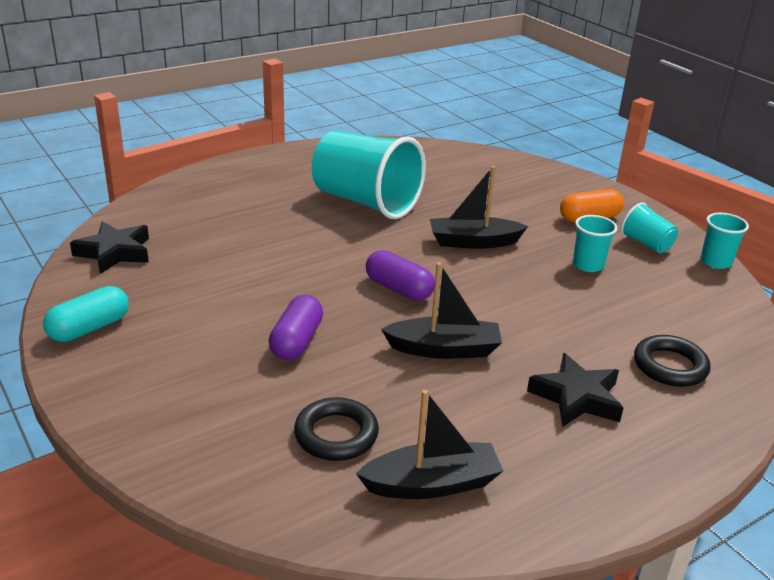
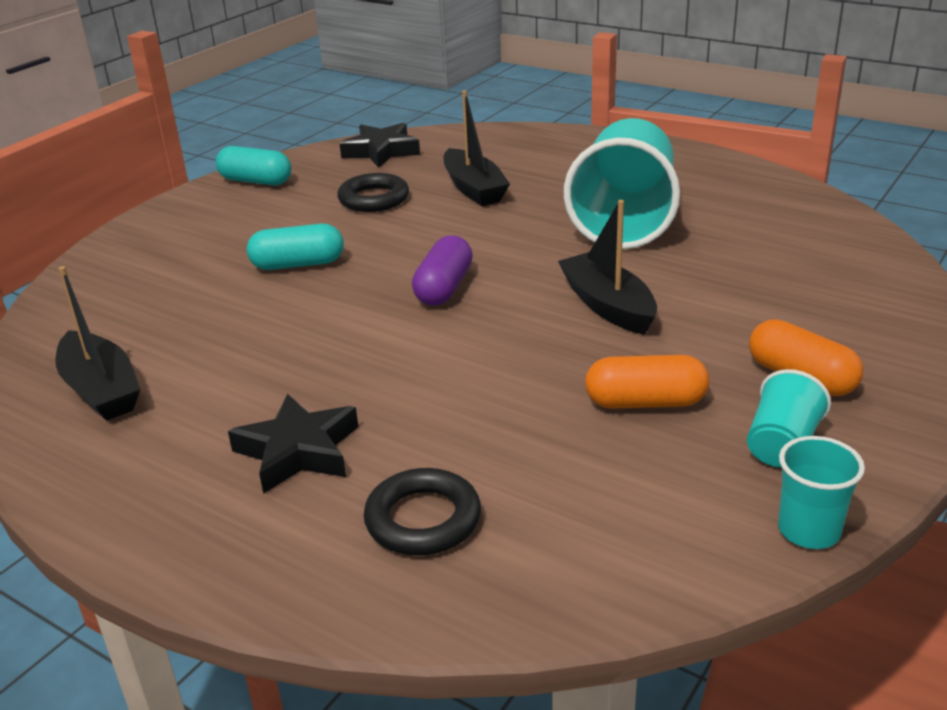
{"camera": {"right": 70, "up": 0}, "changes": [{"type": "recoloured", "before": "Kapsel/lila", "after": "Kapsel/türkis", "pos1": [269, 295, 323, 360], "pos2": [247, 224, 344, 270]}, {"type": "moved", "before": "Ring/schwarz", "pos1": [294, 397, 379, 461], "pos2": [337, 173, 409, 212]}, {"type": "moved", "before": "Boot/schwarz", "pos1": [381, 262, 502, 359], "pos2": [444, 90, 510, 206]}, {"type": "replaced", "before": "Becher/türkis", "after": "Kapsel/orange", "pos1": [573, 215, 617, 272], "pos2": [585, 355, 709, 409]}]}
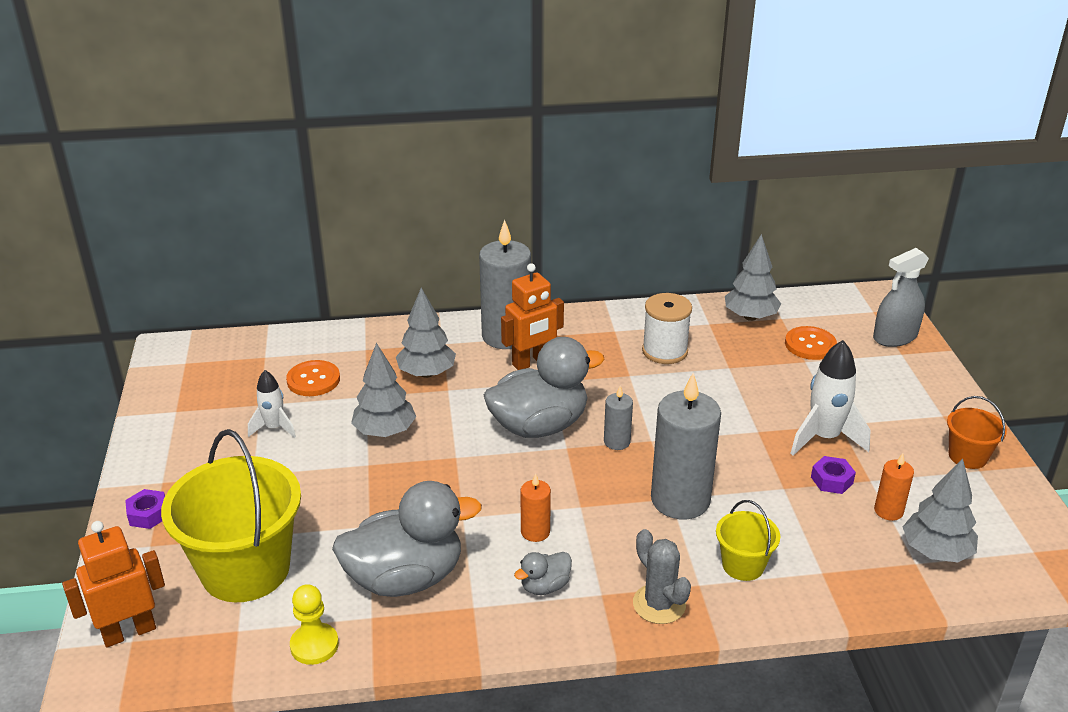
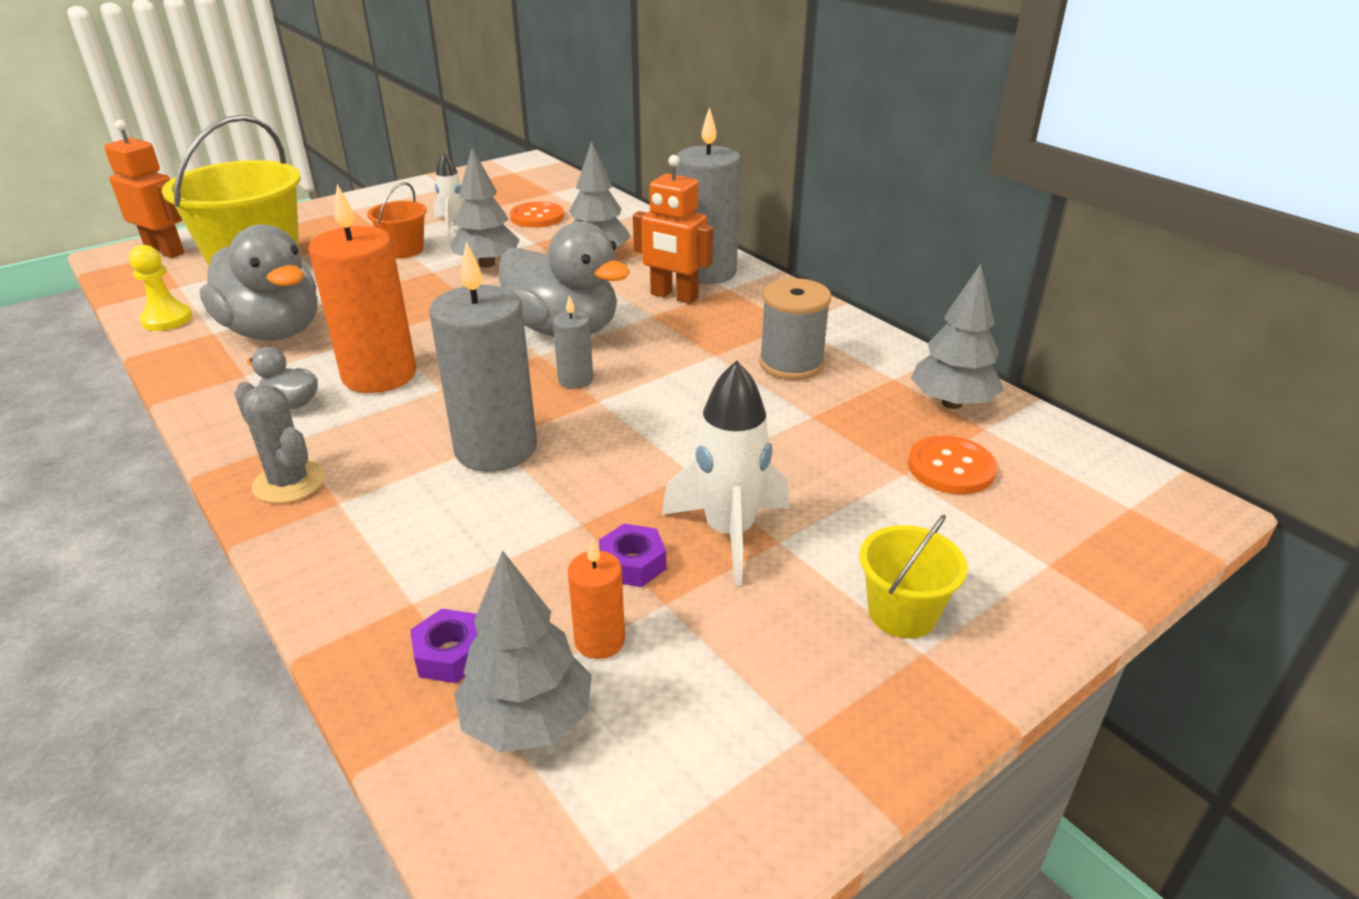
{"camera": {"right": 60, "up": 0}, "changes": [{"type": "turned", "before": "Kaktus/grau", "pos1": [633, 529, 691, 624], "pos2": [235, 382, 325, 504], "turn": -75}, {"type": "resized", "before": "Kerze/orange", "pos1": [520, 473, 551, 542], "pos2": [308, 184, 416, 393], "scale": 2.09}, {"type": "moved", "before": "Eimer/orange", "pos1": [947, 396, 1007, 469], "pos2": [367, 182, 427, 258]}, {"type": "moved", "before": "Sechskantmutter/lila", "pos1": [125, 489, 165, 529], "pos2": [410, 609, 477, 683]}, {"type": "recoloured", "before": "Garnrolle/weiß", "after": "Garnrolle/grau", "pos1": [642, 293, 692, 364], "pos2": [759, 278, 832, 380]}, {"type": "moved", "before": "Eimer/gelb", "pos1": [716, 500, 780, 581], "pos2": [859, 515, 968, 638]}, {"type": "removed", "before": "Sprühflasche/grau", "pos1": [873, 248, 929, 347]}]}
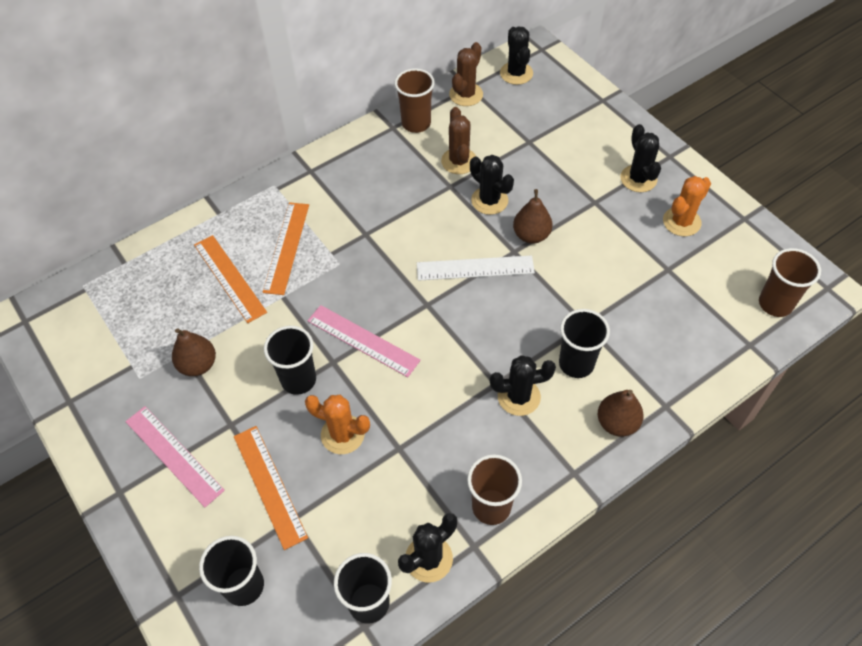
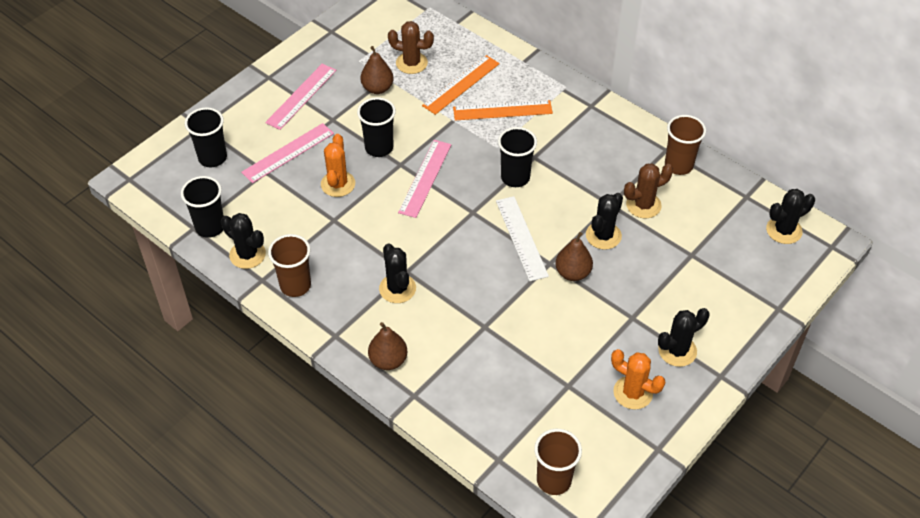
{"camera": {"right": 75, "up": -5}, "changes": [{"type": "recoloured", "before": "Lineal/orange", "after": "Lineal/rosa", "pos1": [234, 426, 308, 550], "pos2": [241, 123, 334, 183]}, {"type": "moved", "before": "Kaktus/braun", "pos1": [449, 42, 483, 106], "pos2": [388, 21, 434, 74]}, {"type": "moved", "before": "Becher/schwarz", "pos1": [559, 309, 610, 378], "pos2": [498, 127, 537, 187]}]}
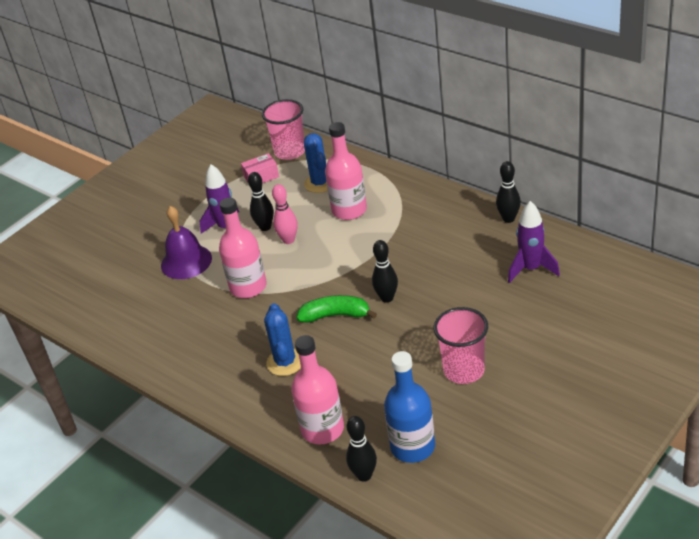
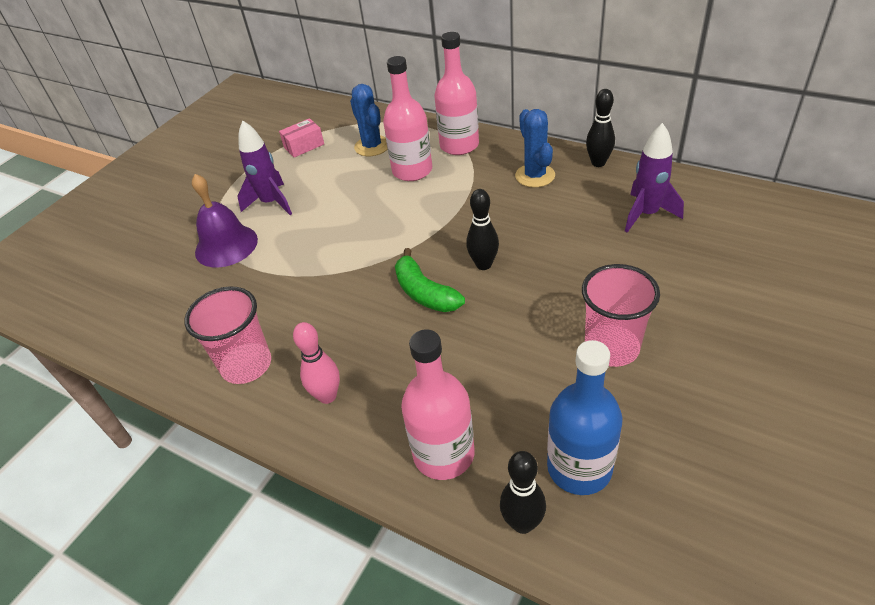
{"camera": {"right": -10, "up": 5}, "changes": [{"type": "moved", "before": "Becher/rosa", "pos1": [262, 99, 305, 160], "pos2": [184, 286, 271, 384]}, {"type": "moved", "before": "Bowlingkegel/rosa", "pos1": [272, 184, 298, 244], "pos2": [293, 322, 340, 404]}, {"type": "turned", "before": "Banane/grün", "pos1": [296, 295, 377, 323], "pos2": [395, 248, 465, 312], "turn": -120}, {"type": "moved", "before": "Flasche/rosa", "pos1": [219, 198, 267, 298], "pos2": [434, 32, 479, 155]}, {"type": "moved", "before": "Kaktus/blau", "pos1": [264, 303, 301, 376], "pos2": [515, 109, 555, 187]}, {"type": "removed", "before": "Bowlingkegel/schwarz", "pos1": [248, 172, 274, 231]}]}
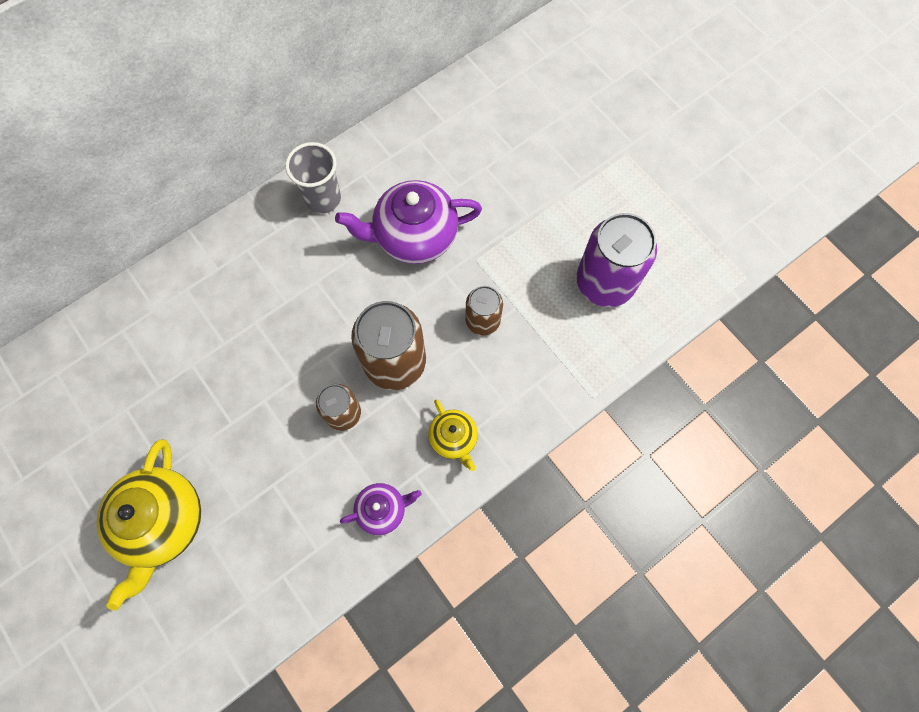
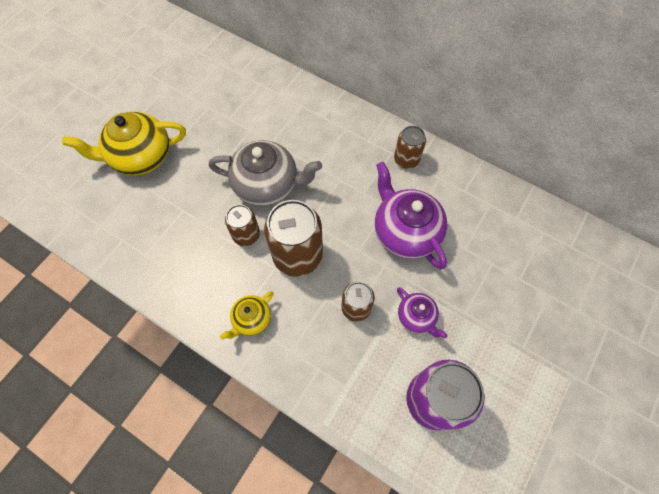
{"camera": {"right": 70, "up": -5}, "changes": [{"type": "added", "after": "Teekanne/grau", "pos2": [209, 140, 322, 206]}, {"type": "replaced", "before": "Becher/grau", "after": "Dose/braun", "pos1": [285, 142, 341, 214], "pos2": [394, 126, 426, 169]}, {"type": "moved", "before": "Teekanne/lila", "pos1": [340, 483, 422, 535], "pos2": [397, 288, 448, 338]}]}
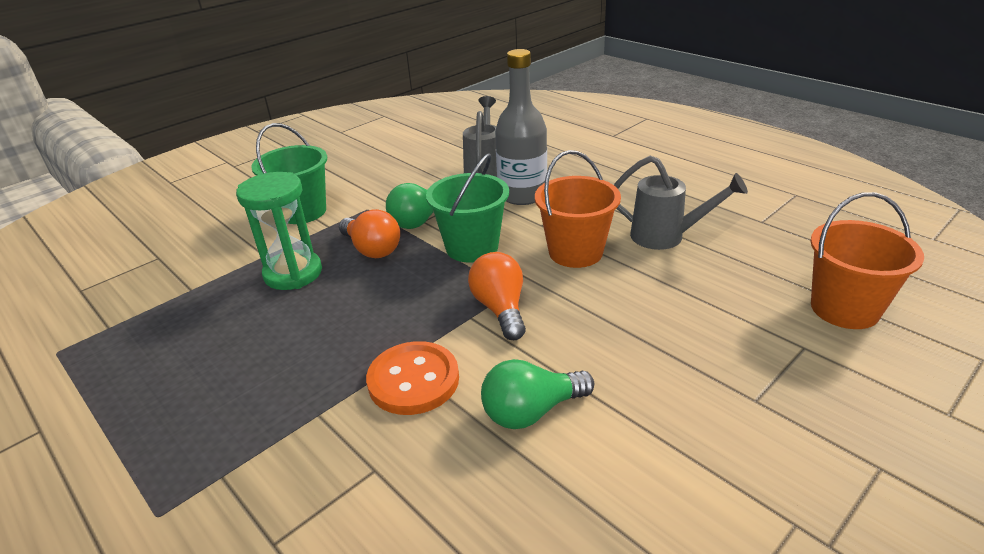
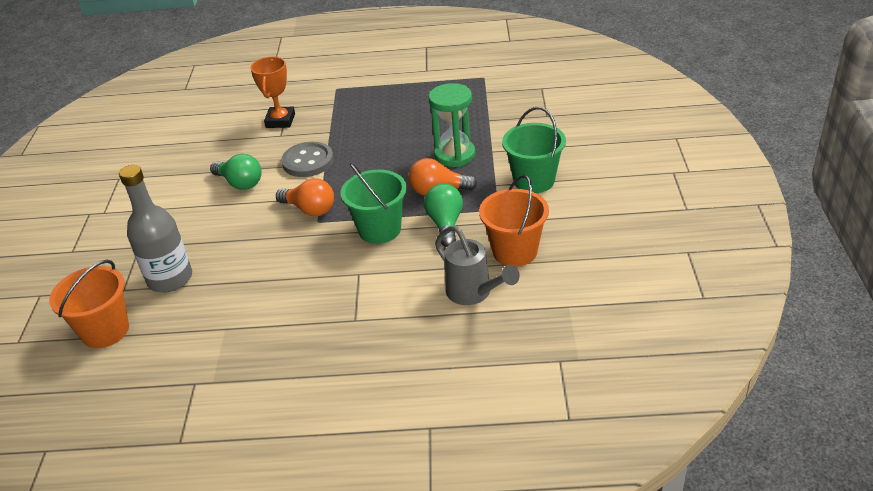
{"camera": {"right": 135, "up": 5}, "changes": [{"type": "moved", "before": "Flasche/grau", "pos1": [495, 49, 547, 205], "pos2": [119, 165, 192, 292]}, {"type": "turned", "before": "Glühbirne/grün", "pos1": [481, 359, 594, 429], "pos2": [210, 154, 262, 190], "turn": 105}, {"type": "added", "after": "Pokal/orange", "pos2": [250, 57, 295, 128]}, {"type": "recoloured", "before": "Knopf/orange", "after": "Knopf/grau", "pos1": [366, 341, 459, 415], "pos2": [281, 142, 334, 177]}, {"type": "moved", "before": "Eimer/orange", "pos1": [535, 150, 621, 268], "pos2": [479, 175, 549, 267]}, {"type": "removed", "before": "Gießkanne/grau", "pos1": [614, 156, 748, 250]}]}
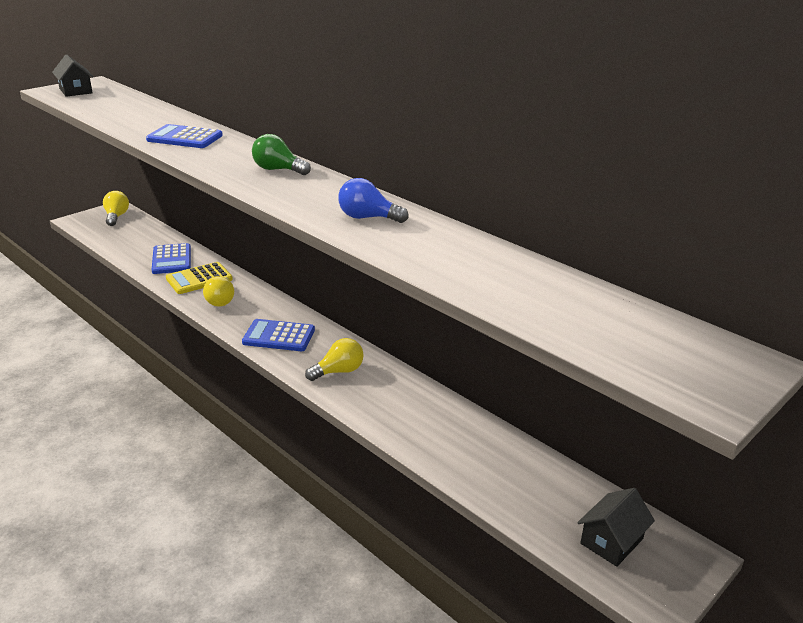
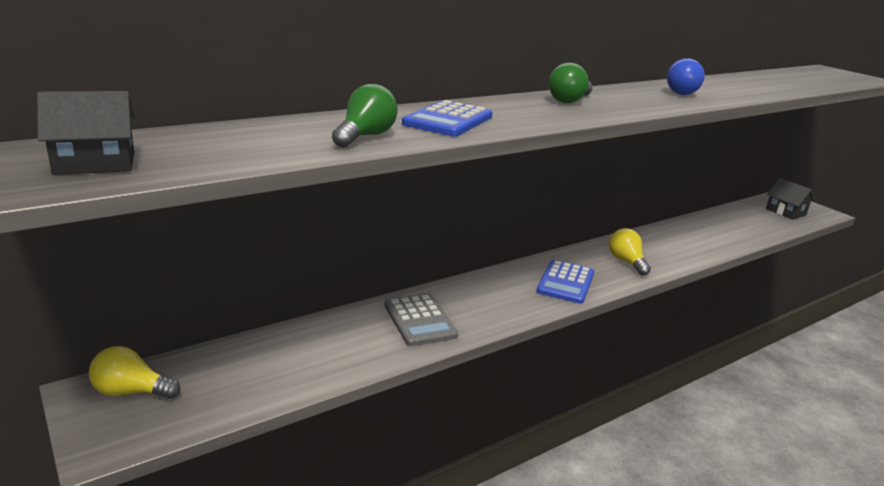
{"camera": {"right": -80, "up": -5}, "changes": [{"type": "added", "after": "Glühbirne/grün", "pos2": [332, 84, 398, 147]}, {"type": "recoloured", "before": "Taschenrechner/gelb", "after": "Taschenrechner/grau", "pos1": [166, 262, 233, 294], "pos2": [384, 293, 458, 346]}, {"type": "removed", "before": "Taschenrechner/blau", "pos1": [151, 243, 191, 274]}, {"type": "removed", "before": "Glühbirne/gelb", "pos1": [203, 276, 234, 307]}]}
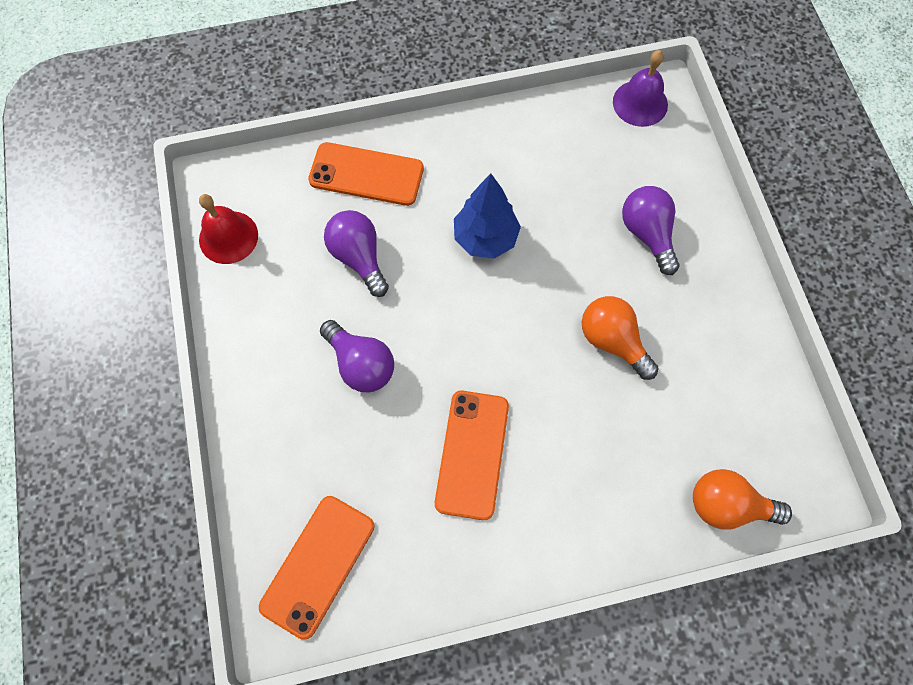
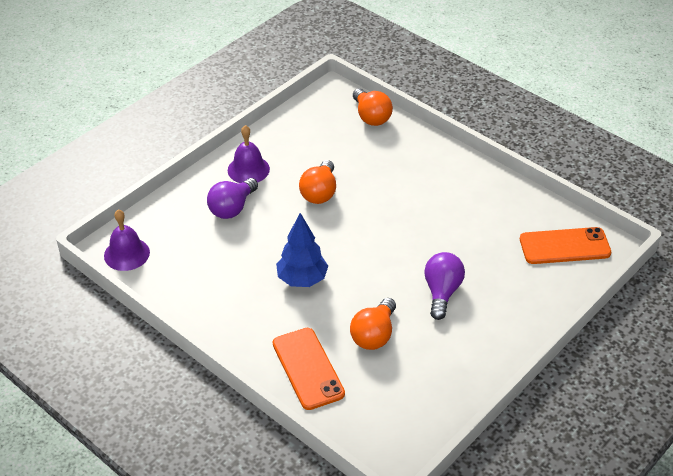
{"camera": {"right": -125, "up": -25}, "changes": [{"type": "added", "after": "Glocke/lila", "pos2": [228, 125, 270, 183]}, {"type": "recoloured", "before": "Glühbirne/lila", "after": "Glühbirne/orange", "pos1": [324, 210, 389, 297], "pos2": [350, 298, 396, 350]}, {"type": "removed", "before": "Glocke/rot", "pos1": [199, 194, 258, 264]}, {"type": "removed", "before": "Handy/orange", "pos1": [435, 391, 509, 520]}]}
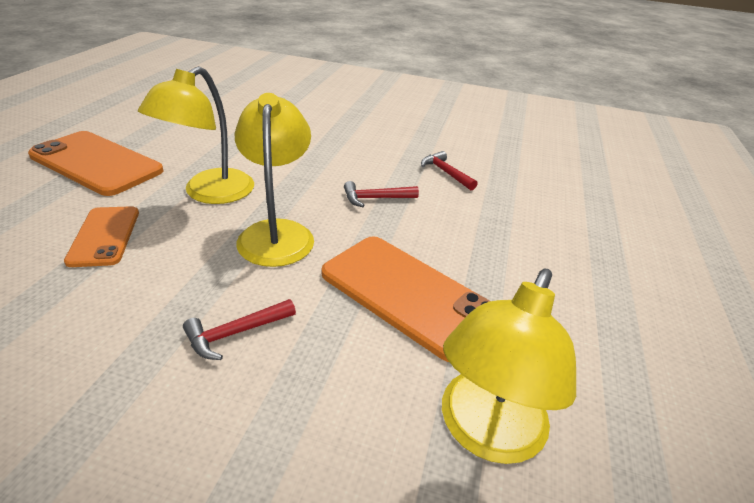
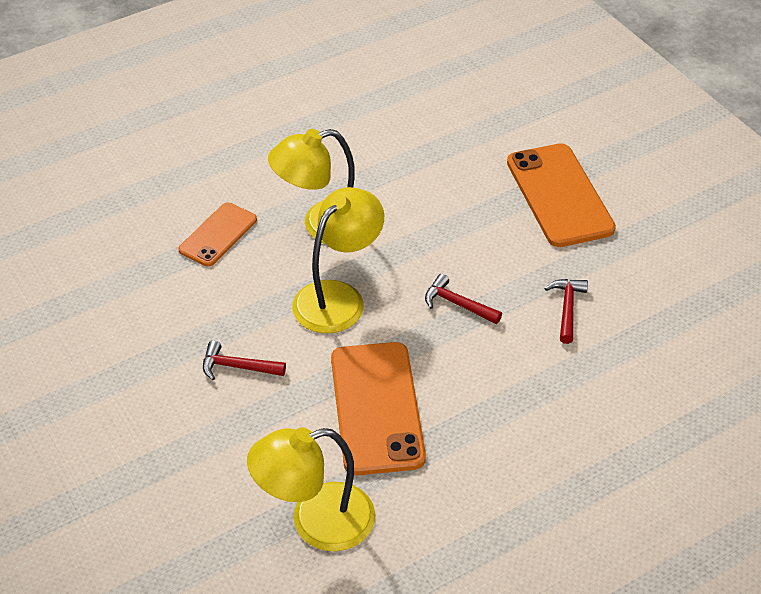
{"camera": {"right": 45, "up": 10}, "changes": [{"type": "moved", "before": "Handy/orange", "pos1": [28, 131, 163, 196], "pos2": [507, 143, 616, 247]}]}
